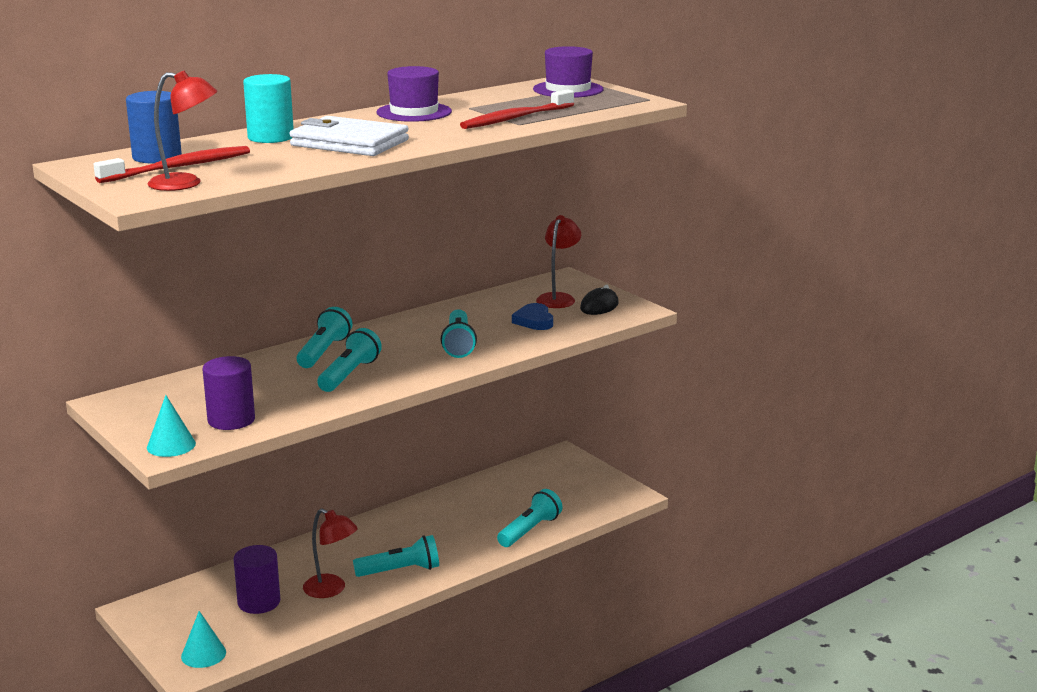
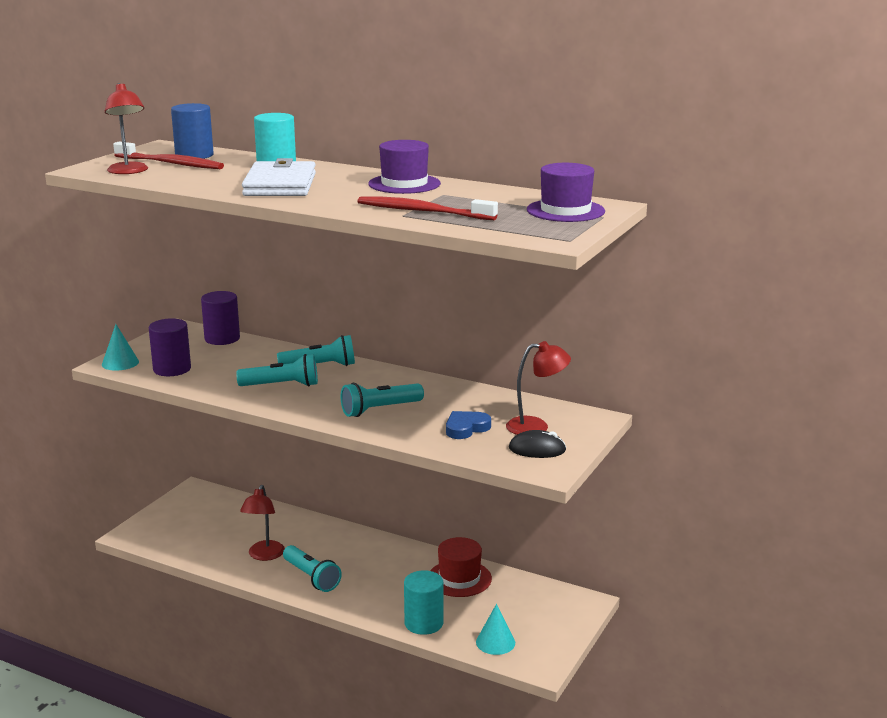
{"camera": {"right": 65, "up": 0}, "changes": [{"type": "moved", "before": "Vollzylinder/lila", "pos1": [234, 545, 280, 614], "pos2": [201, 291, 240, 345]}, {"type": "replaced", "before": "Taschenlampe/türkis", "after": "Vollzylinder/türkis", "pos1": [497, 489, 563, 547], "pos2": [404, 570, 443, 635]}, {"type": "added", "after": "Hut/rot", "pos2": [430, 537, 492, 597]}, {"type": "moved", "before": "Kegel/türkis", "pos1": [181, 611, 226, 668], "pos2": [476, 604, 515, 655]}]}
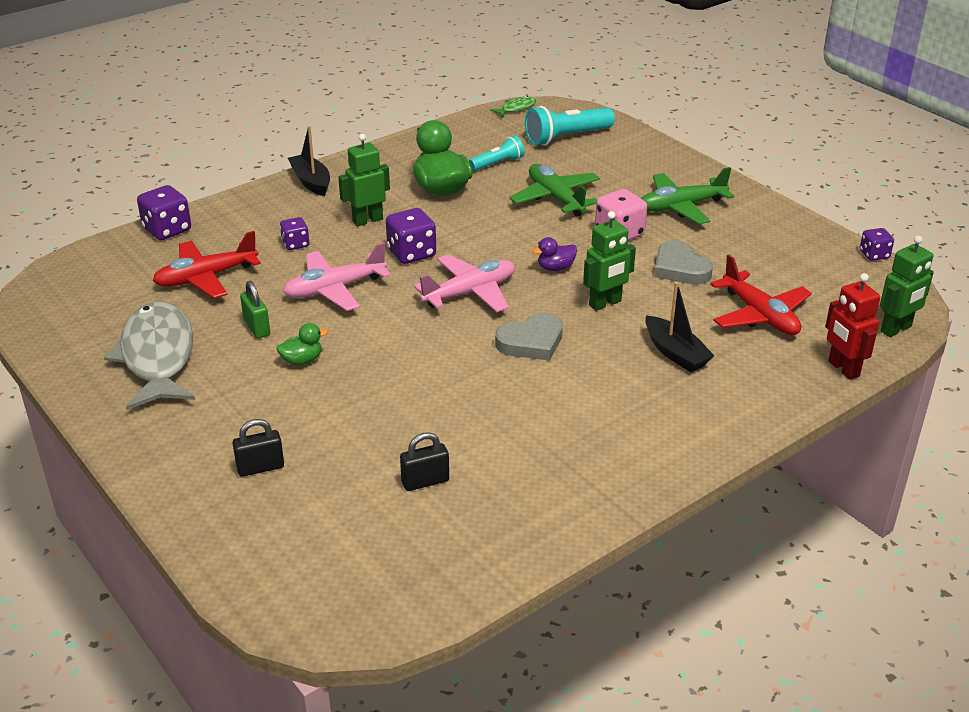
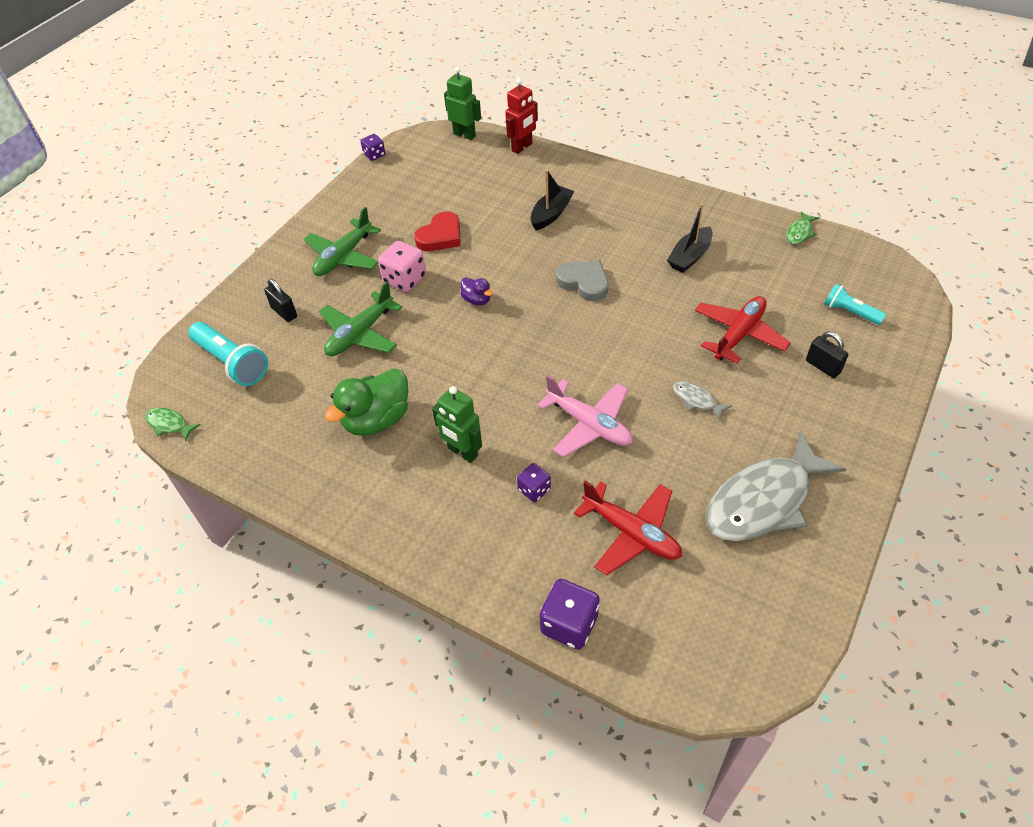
{"camera": {"right": -110, "up": 15}, "changes": [{"type": "moved", "before": "Vorhängeschloss/schwarz", "pos1": [400, 432, 449, 491], "pos2": [264, 279, 297, 322]}, {"type": "turned", "before": "Flugzeug/grün", "pos1": [641, 167, 734, 224], "pos2": [304, 207, 381, 276], "turn": 75}, {"type": "recoloured", "before": "Herz/grau", "after": "Herz/rot", "pos1": [654, 240, 713, 284], "pos2": [414, 212, 461, 251]}, {"type": "moved", "before": "Boot/schwarz", "pos1": [288, 126, 330, 196], "pos2": [667, 203, 712, 273]}, {"type": "replaced", "before": "Ente/grün", "after": "Fisch/grau", "pos1": [276, 323, 328, 365], "pos2": [673, 381, 732, 420]}, {"type": "moved", "before": "Flugzeug/rot", "pos1": [710, 255, 812, 335], "pos2": [695, 296, 791, 363]}, {"type": "added", "after": "Fisch/grün", "pos2": [786, 211, 819, 244]}, {"type": "moved", "before": "Taschenlampe/türkis", "pos1": [469, 136, 524, 171], "pos2": [824, 284, 886, 325]}, {"type": "removed", "before": "Vorhängeschloss/grün", "pos1": [240, 281, 270, 338]}, {"type": "removed", "before": "Spielwürfel/lila", "pos1": [386, 208, 436, 264]}, {"type": "removed", "before": "Flugzeug/rosa", "pos1": [414, 254, 515, 312]}, {"type": "removed", "before": "Roboter/grün", "pos1": [583, 211, 636, 311]}]}
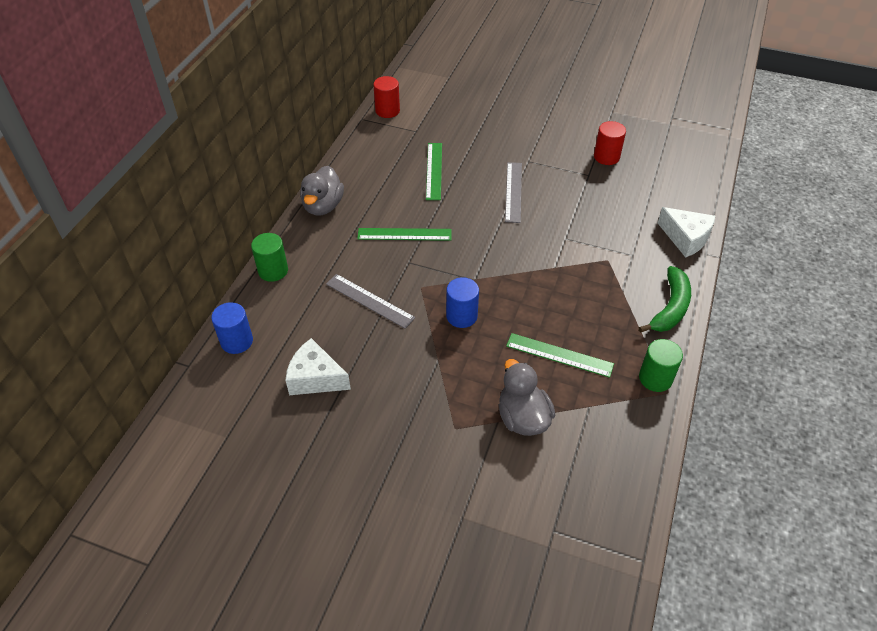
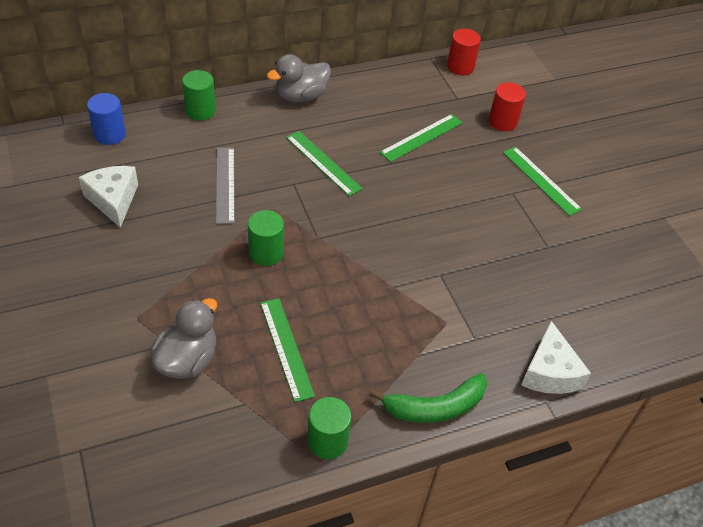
{"camera": {"right": 45, "up": 0}, "changes": [{"type": "recoloured", "before": "Vollzylinder/blau", "after": "Vollzylinder/grün", "pos1": [446, 277, 479, 328], "pos2": [248, 210, 284, 266]}, {"type": "moved", "before": "Vollzylinder/rot", "pos1": [594, 121, 626, 165], "pos2": [489, 82, 526, 131]}, {"type": "added", "after": "Lineal/grün", "pos2": [503, 147, 582, 216]}, {"type": "removed", "before": "Lineal/grau", "pos1": [505, 162, 522, 223]}]}
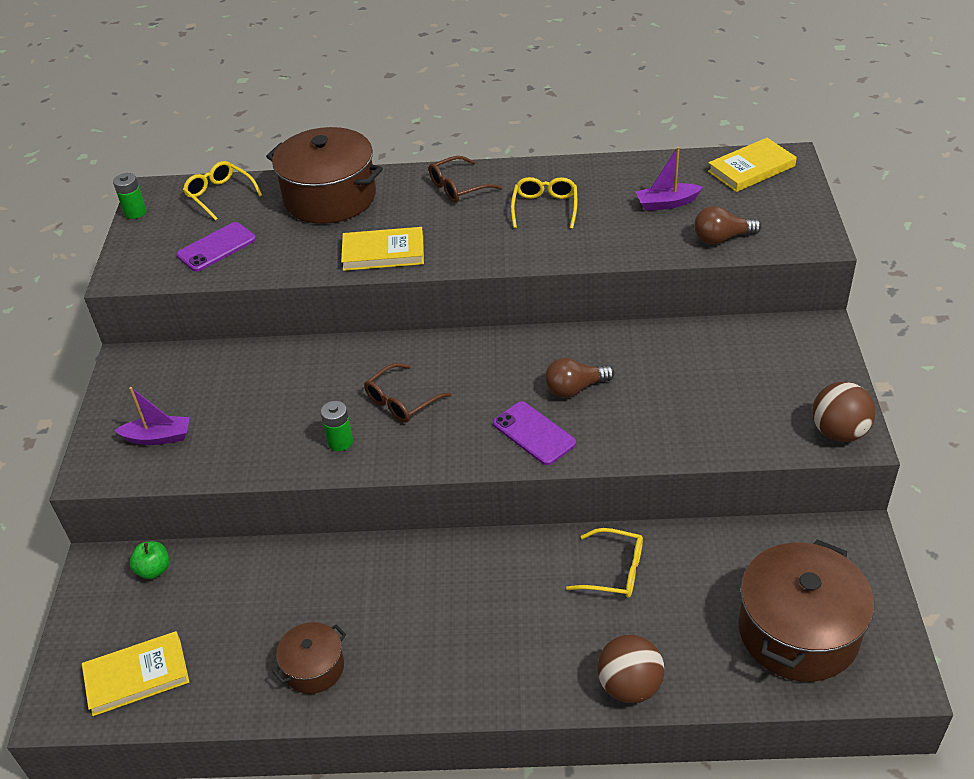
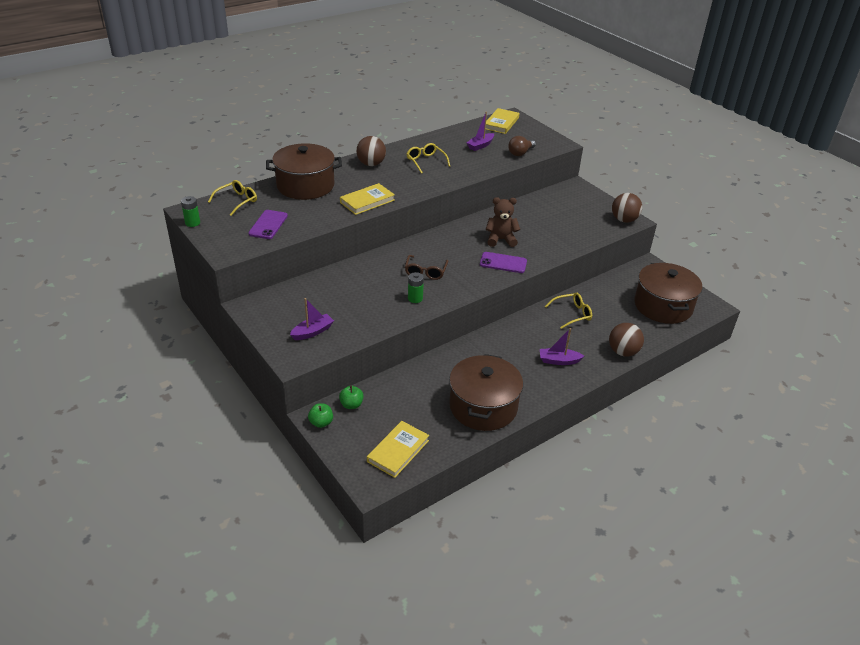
{"camera": {"right": -40, "up": -5}, "changes": [{"type": "turned", "before": "Brille/gelb", "pos1": [183, 161, 262, 221], "pos2": [208, 180, 257, 216], "turn": 120}, {"type": "added", "after": "Apfel/grün", "pos2": [308, 403, 333, 428]}, {"type": "replaced", "before": "Brille/braun", "after": "Ball/braun", "pos1": [429, 156, 503, 203], "pos2": [356, 136, 386, 166]}, {"type": "resized", "before": "Kochtopf/braun", "pos1": [273, 622, 346, 694], "pos2": [449, 354, 523, 431], "scale": 1.94}, {"type": "replaced", "before": "Glühbirne/braun", "after": "Teddybär/braun", "pos1": [545, 358, 614, 398], "pos2": [486, 197, 520, 247]}, {"type": "added", "after": "Boot/lila", "pos2": [540, 328, 584, 365]}]}
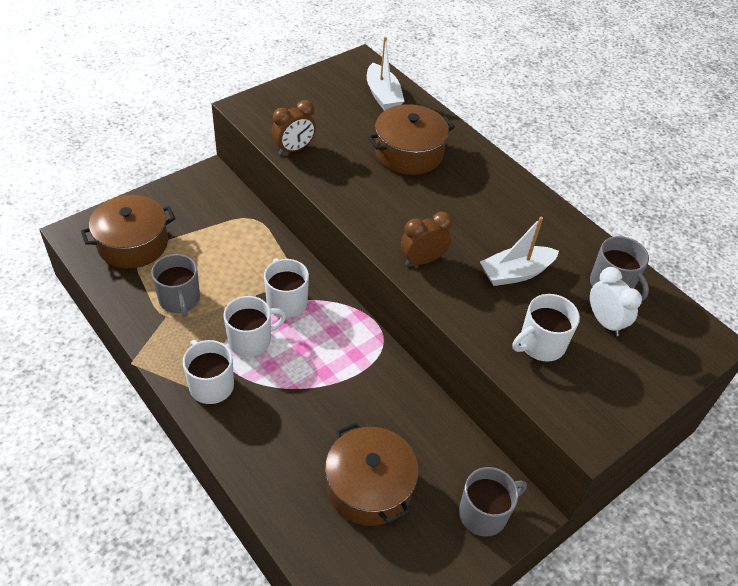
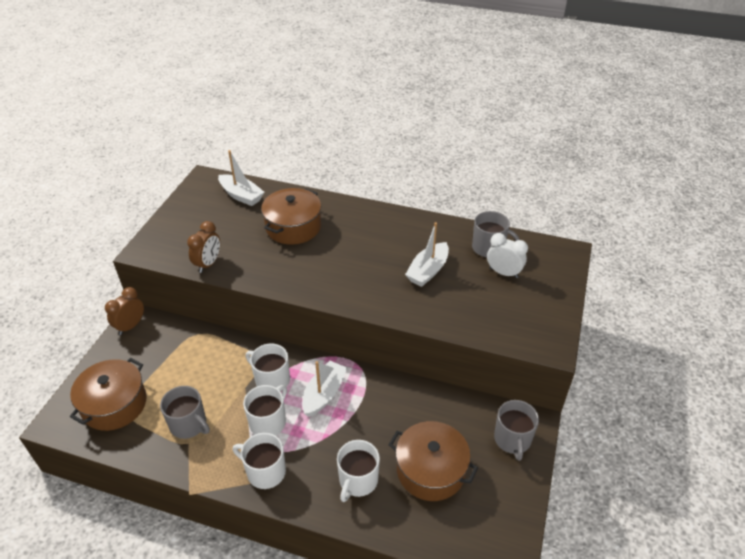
{"camera": {"right": -30, "up": -5}, "changes": [{"type": "moved", "before": "Wecker/braun", "pos1": [401, 212, 452, 266], "pos2": [105, 287, 144, 335]}, {"type": "added", "after": "Boot/weiß", "pos2": [302, 361, 347, 417]}, {"type": "moved", "before": "Tasse/weiß", "pos1": [512, 294, 580, 362], "pos2": [337, 440, 380, 502]}, {"type": "turned", "before": "Tasse/grau", "pos1": [459, 467, 527, 537], "pos2": [494, 400, 539, 461], "turn": 150}]}
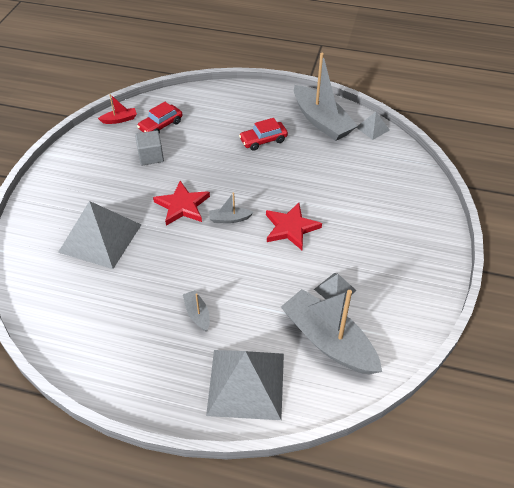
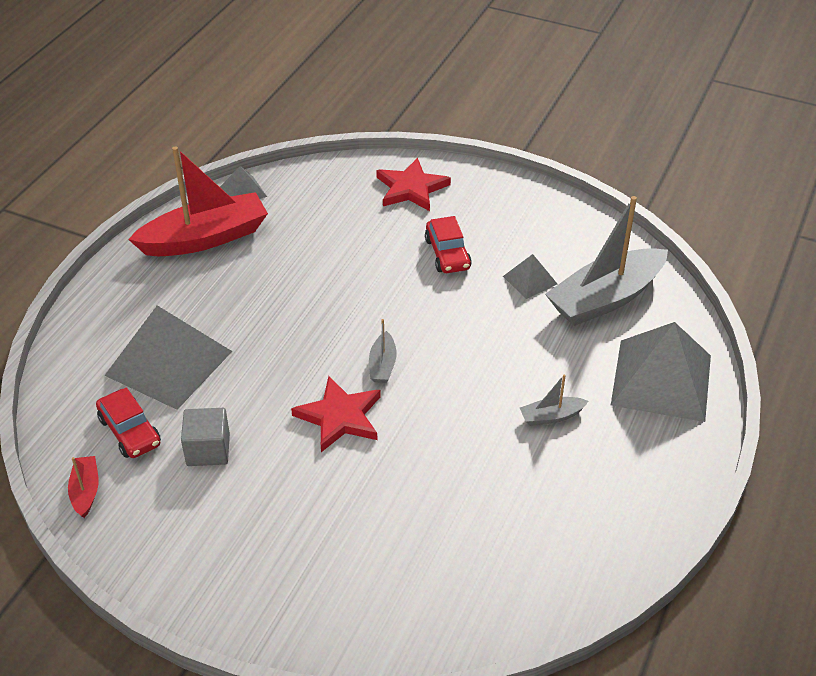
{"camera": {"right": -80, "up": -5}, "changes": [{"type": "moved", "before": "Pyramide/grau", "pos1": [58, 201, 141, 269], "pos2": [104, 305, 232, 410]}, {"type": "recoloured", "before": "Boot/grau", "after": "Boot/rot", "pos1": [294, 53, 358, 141], "pos2": [128, 146, 268, 256]}, {"type": "moved", "before": "Stern/rot", "pos1": [266, 203, 322, 250], "pos2": [376, 158, 451, 211]}, {"type": "moved", "before": "Auto/rot", "pos1": [239, 118, 288, 151], "pos2": [425, 216, 472, 273]}]}
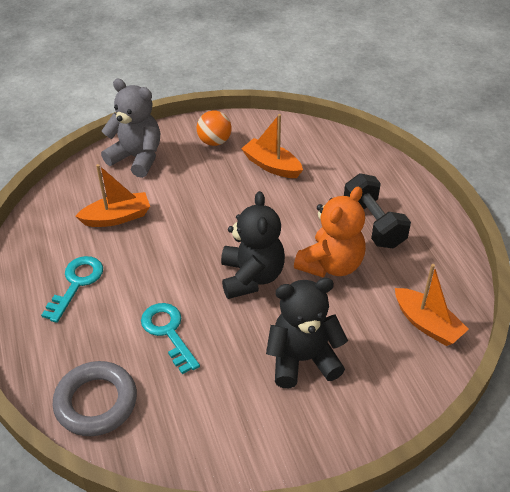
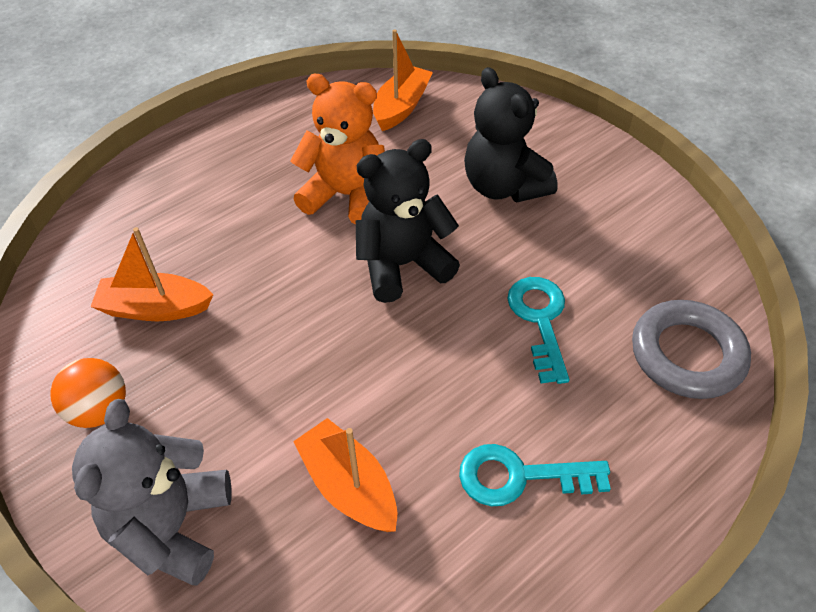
{"camera": {"right": -110, "up": 5}, "changes": [{"type": "turned", "before": "Boot/orange", "pos1": [241, 114, 303, 178], "pos2": [90, 227, 213, 321], "turn": 75}, {"type": "turned", "before": "Schlüssel/türkis", "pos1": [141, 303, 200, 374], "pos2": [507, 277, 569, 384], "turn": 135}, {"type": "removed", "before": "Hantel/schwarz", "pos1": [344, 173, 411, 249]}]}
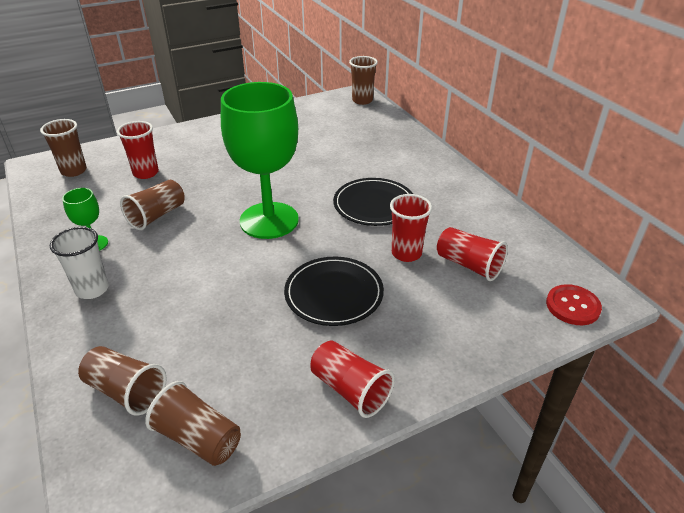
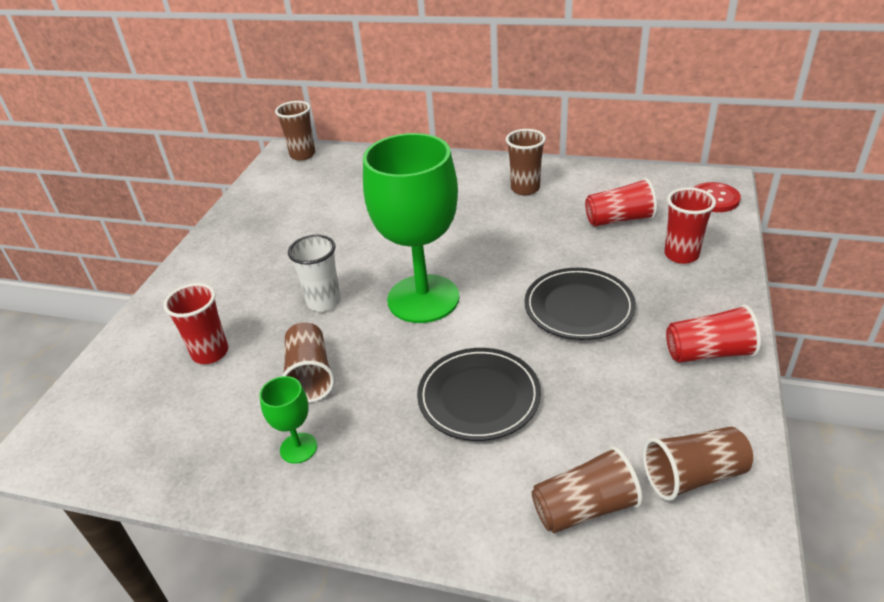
{"camera": {"right": -45, "up": 0}, "changes": [{"type": "moved", "before": "Becher/weiß", "pos1": [50, 227, 109, 299], "pos2": [288, 235, 341, 312]}, {"type": "moved", "before": "Teller/schwarz", "pos1": [333, 178, 413, 226], "pos2": [417, 348, 541, 441]}, {"type": "moved", "before": "Becher/braun", "pos1": [40, 119, 87, 177], "pos2": [506, 129, 546, 195]}, {"type": "moved", "before": "Becher/rot", "pos1": [390, 194, 432, 262], "pos2": [664, 187, 716, 264]}]}
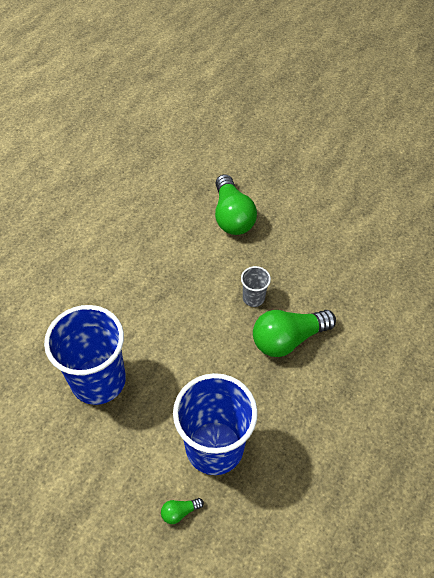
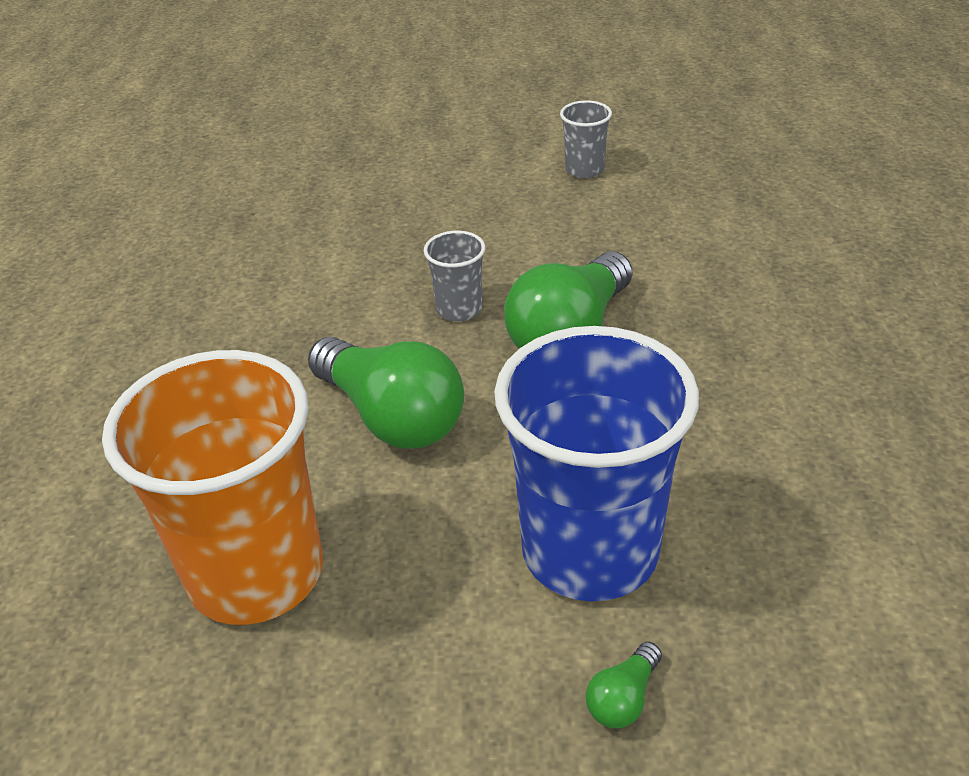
{"camera": {"right": -30, "up": -15}, "changes": [{"type": "recoloured", "before": "Becher/blau", "after": "Becher/orange", "pos1": [44, 305, 126, 405], "pos2": [102, 350, 323, 625]}, {"type": "moved", "before": "Glühbirne/grün", "pos1": [215, 174, 257, 235], "pos2": [308, 337, 464, 449]}, {"type": "added", "after": "Becher/grau", "pos2": [560, 100, 612, 178]}]}
